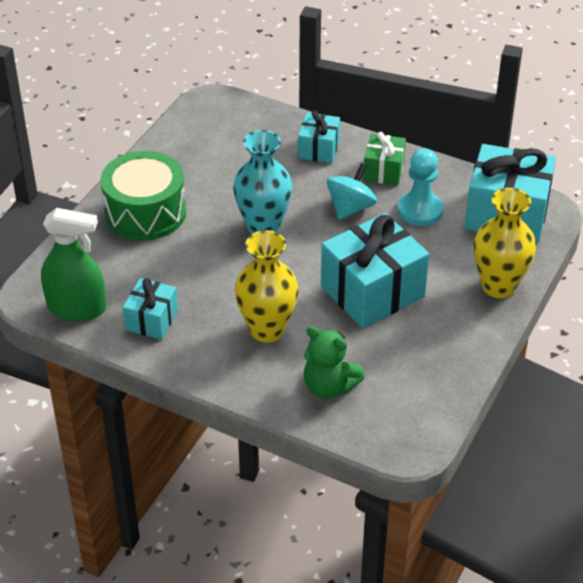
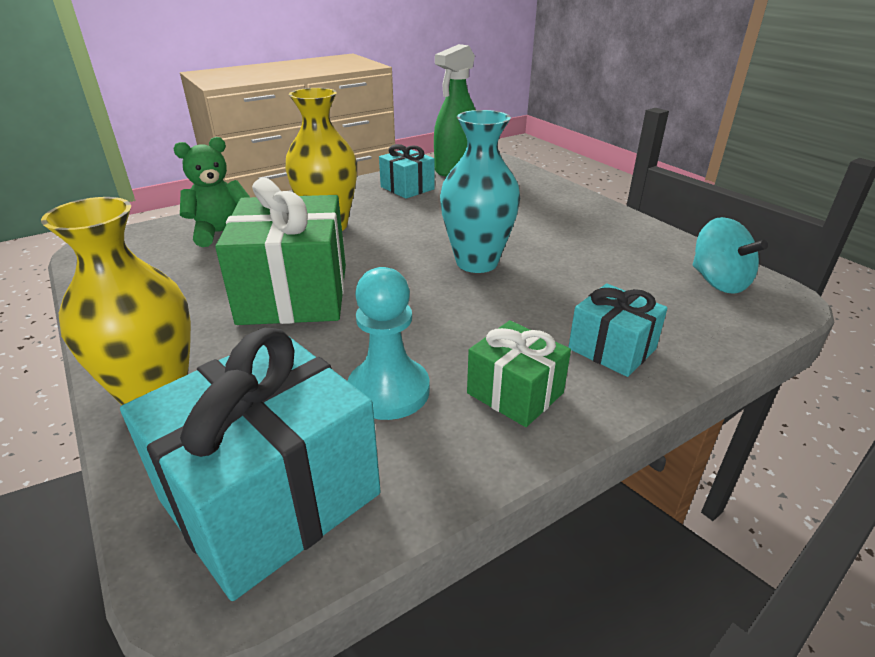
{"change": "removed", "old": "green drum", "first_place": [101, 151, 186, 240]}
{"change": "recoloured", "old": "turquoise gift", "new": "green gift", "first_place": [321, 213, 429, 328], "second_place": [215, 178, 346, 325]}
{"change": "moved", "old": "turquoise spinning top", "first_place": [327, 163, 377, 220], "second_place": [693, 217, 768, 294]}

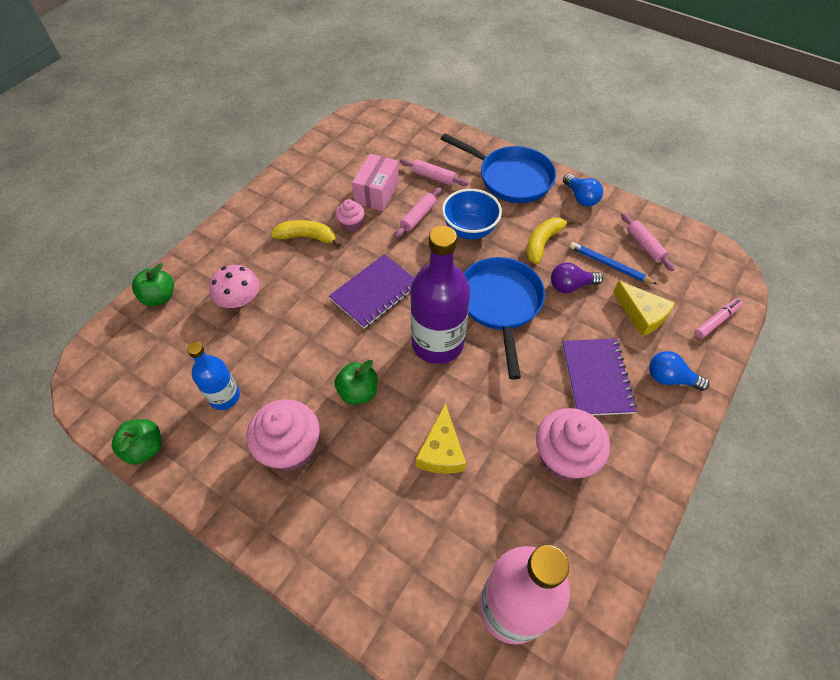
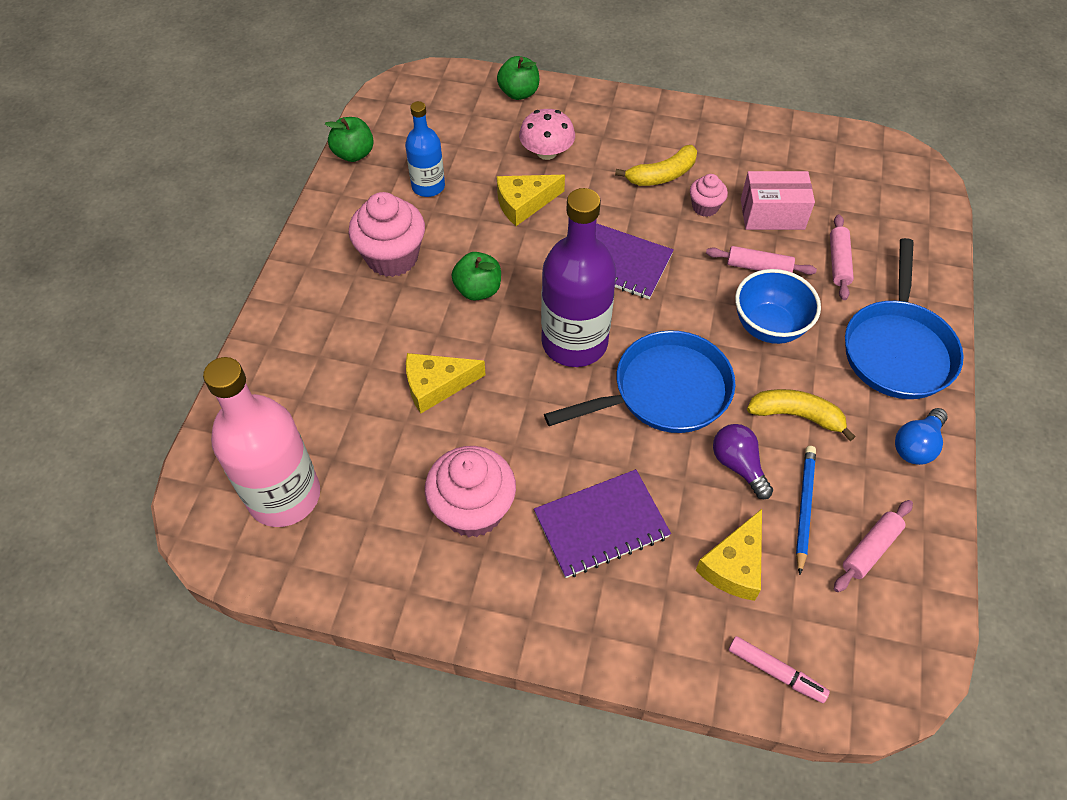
{"change": "turned", "old": "yellow banana", "first_place": [271, 220, 341, 248], "second_place": [615, 145, 697, 186], "degrees": 75}
{"change": "removed", "old": "blue light bulb", "first_place": [649, 351, 709, 391]}
{"change": "added", "new": "yellow cheese", "second_place": [497, 175, 565, 226]}

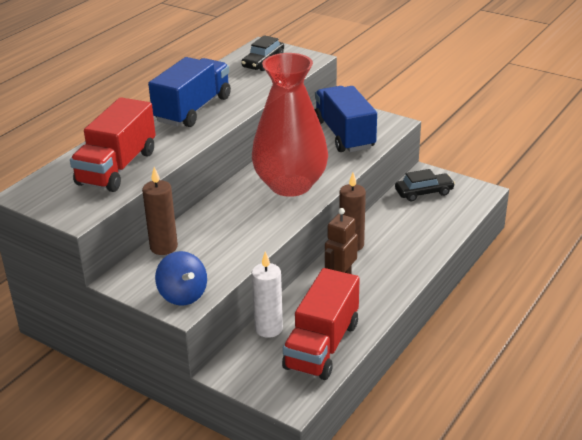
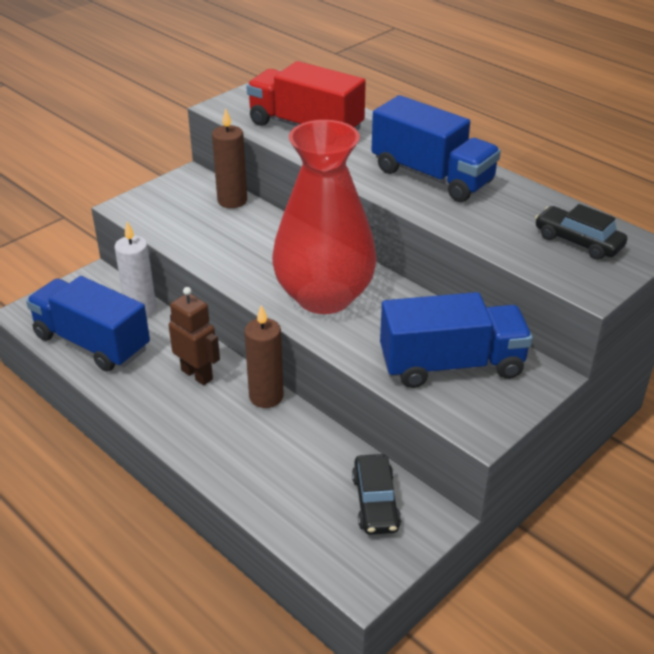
{"change": "removed", "old": "blue spinning top", "first_place": [155, 251, 207, 306]}
{"change": "recoloured", "old": "red truck", "new": "blue truck", "first_place": [282, 268, 360, 380], "second_place": [26, 276, 150, 372]}

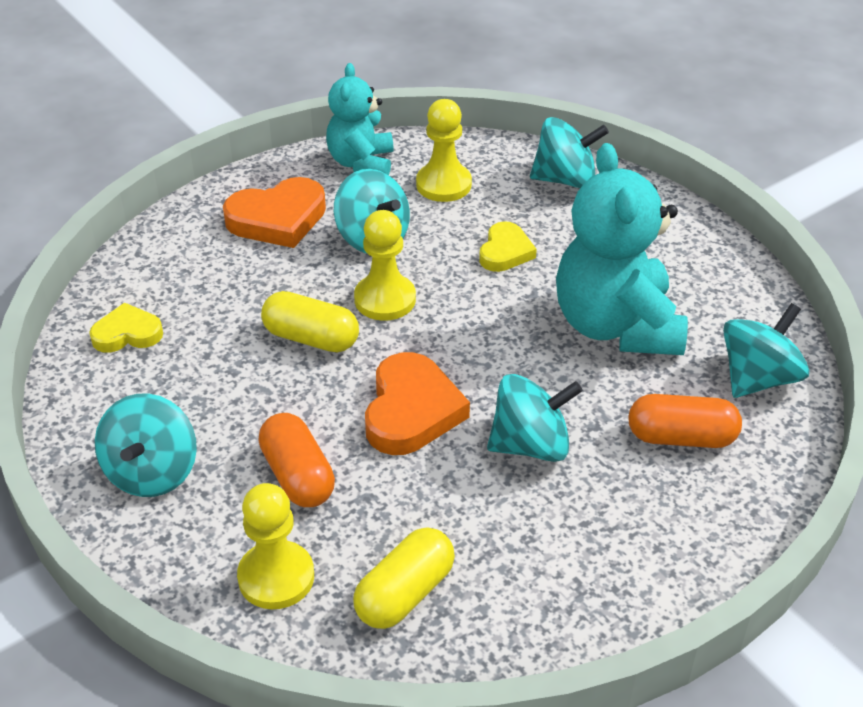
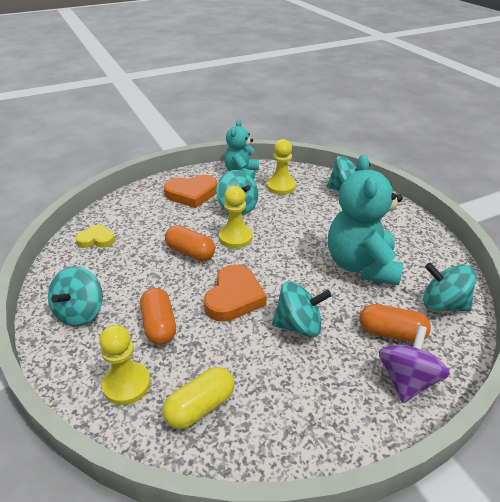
{"change": "recoloured", "old": "yellow capsule", "new": "orange capsule", "first_place": [261, 291, 359, 352], "second_place": [165, 225, 215, 261]}
{"change": "removed", "old": "yellow heart", "first_place": [479, 221, 537, 272]}
{"change": "turned", "old": "turquoise spinning top", "first_place": [723, 303, 809, 398], "second_place": [423, 263, 476, 311], "degrees": -120}
{"change": "added", "new": "purple spinning top", "second_place": [379, 325, 450, 403]}

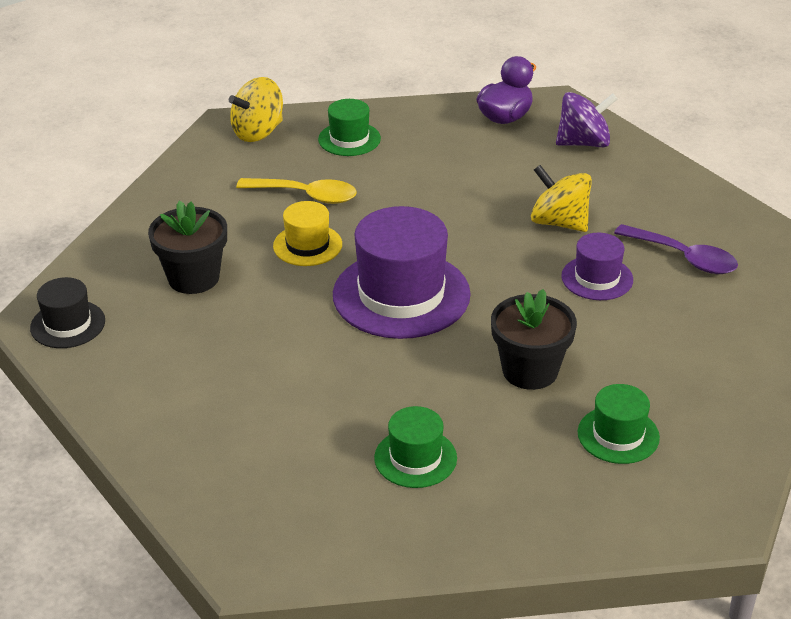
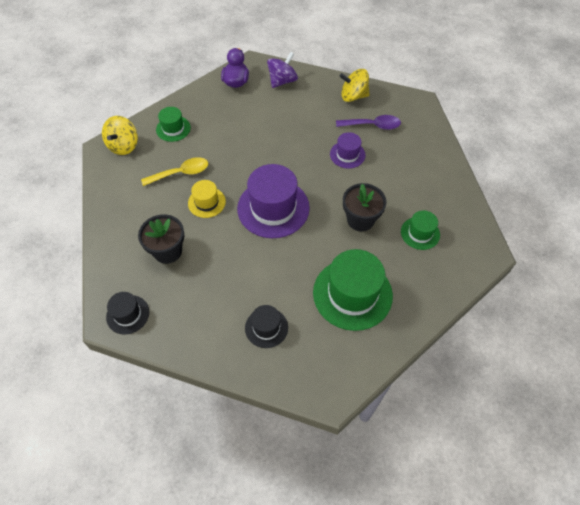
{"change": "resized", "old": "green hat", "first_place": [374, 406, 457, 488], "second_place": [313, 249, 393, 331], "factor": 1.9}
{"change": "moved", "old": "yellow spinning top", "first_place": [531, 165, 592, 232], "second_place": [339, 69, 370, 102]}
{"change": "added", "new": "black hat", "second_place": [245, 305, 288, 348]}

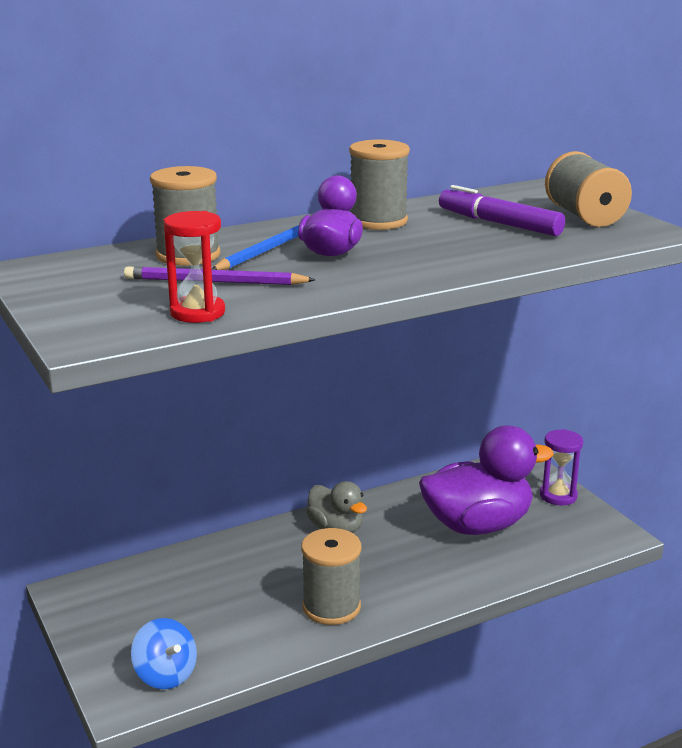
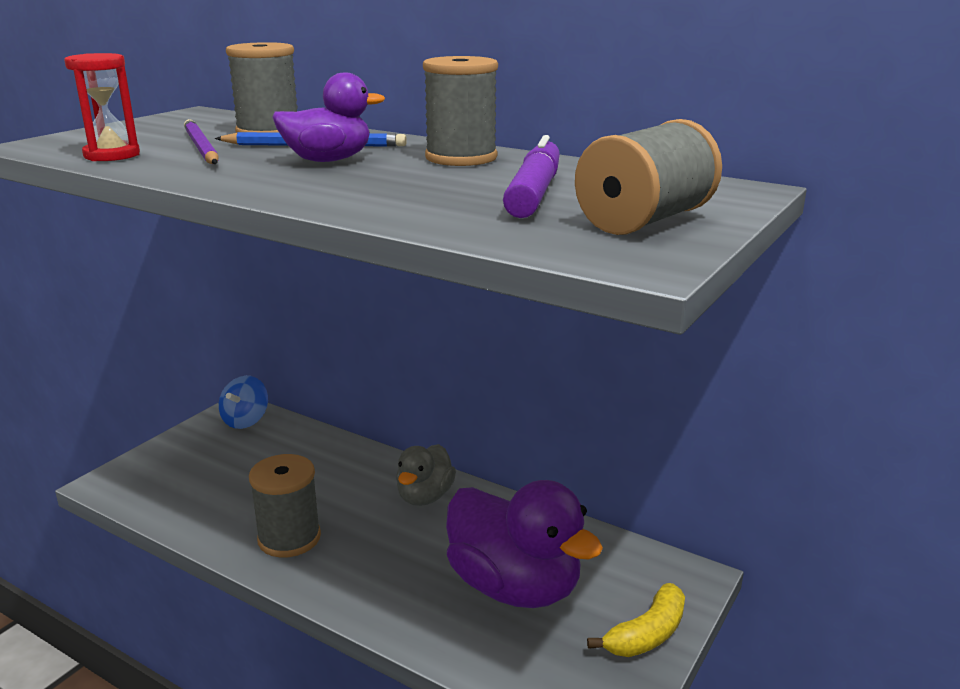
{"change": "moved", "old": "blue spinning top", "first_place": [131, 618, 197, 689], "second_place": [219, 376, 268, 429]}
{"change": "replaced", "old": "purple hourglass", "new": "yellow banana", "first_place": [540, 429, 583, 505], "second_place": [587, 583, 685, 657]}

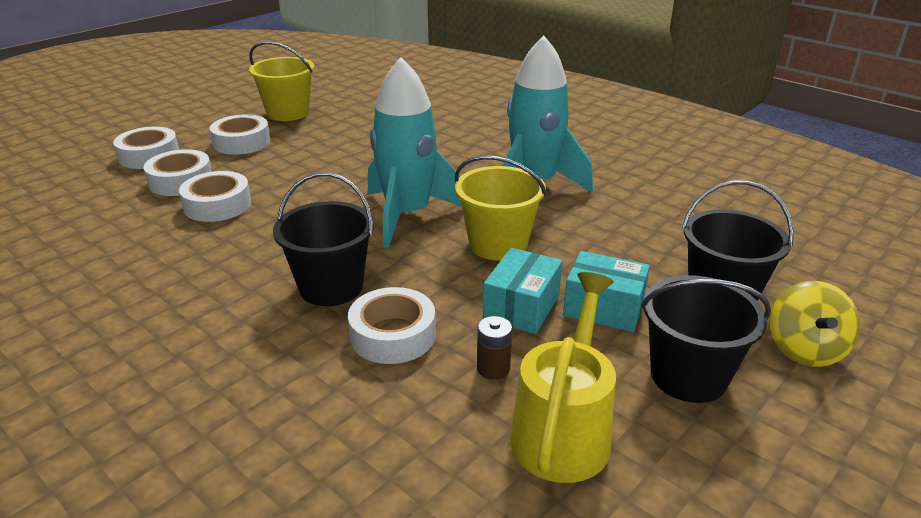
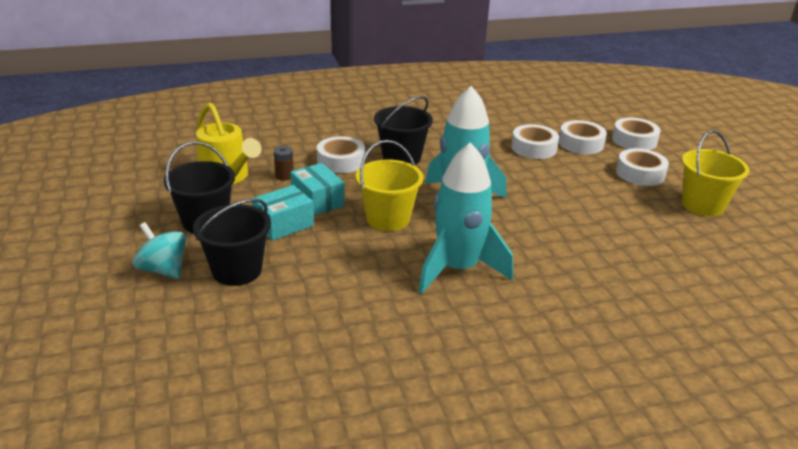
{"change": "recoloured", "old": "yellow spinning top", "new": "turquoise spinning top", "first_place": [770, 281, 860, 367], "second_place": [133, 222, 186, 279]}

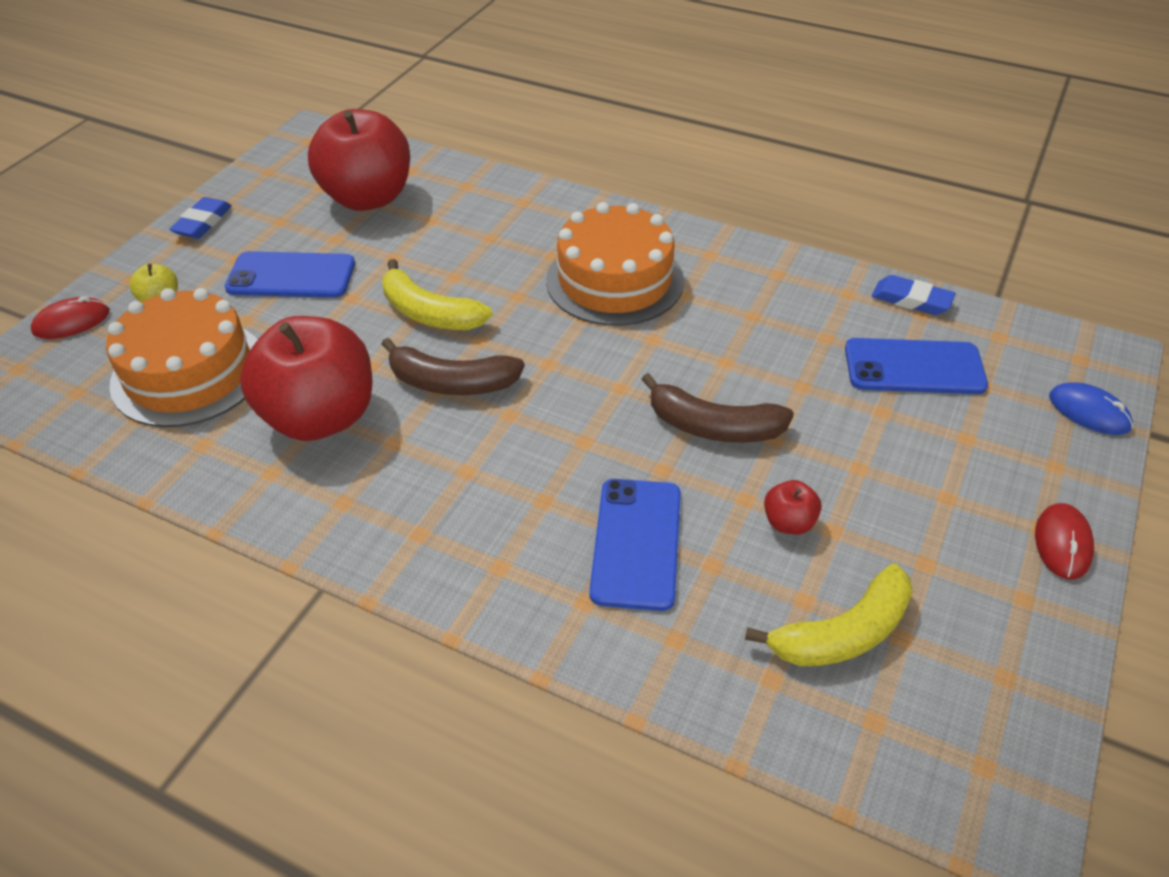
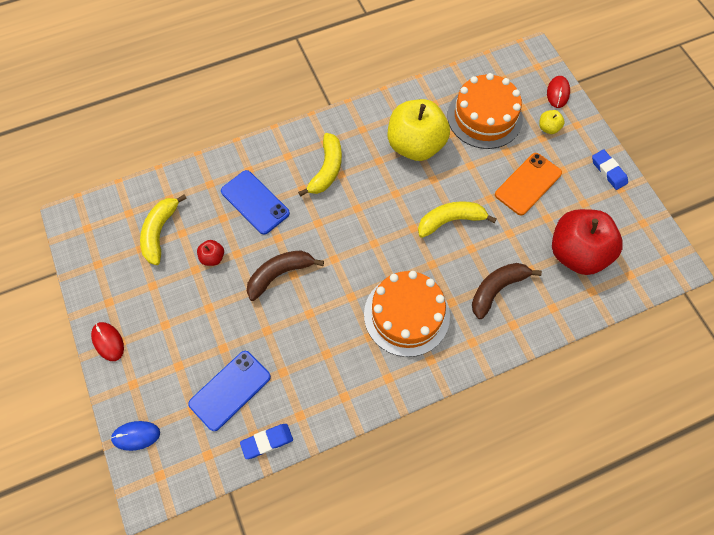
{"change": "recoloured", "old": "blue phone", "new": "orange phone", "first_place": [225, 251, 355, 298], "second_place": [495, 153, 562, 215]}
{"change": "recoloured", "old": "red apple", "new": "yellow apple", "first_place": [240, 316, 373, 441], "second_place": [388, 99, 450, 161]}
{"change": "moved", "old": "brown banana", "first_place": [381, 338, 525, 395], "second_place": [472, 263, 542, 319]}
{"change": "added", "new": "yellow banana", "second_place": [298, 133, 342, 197]}

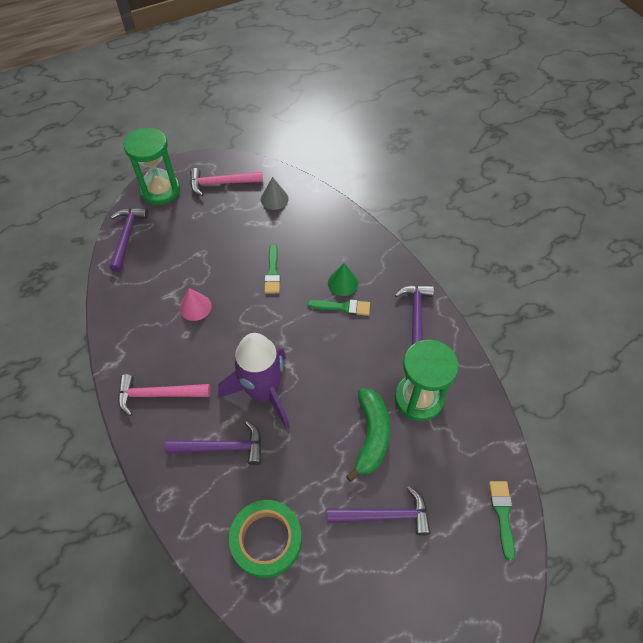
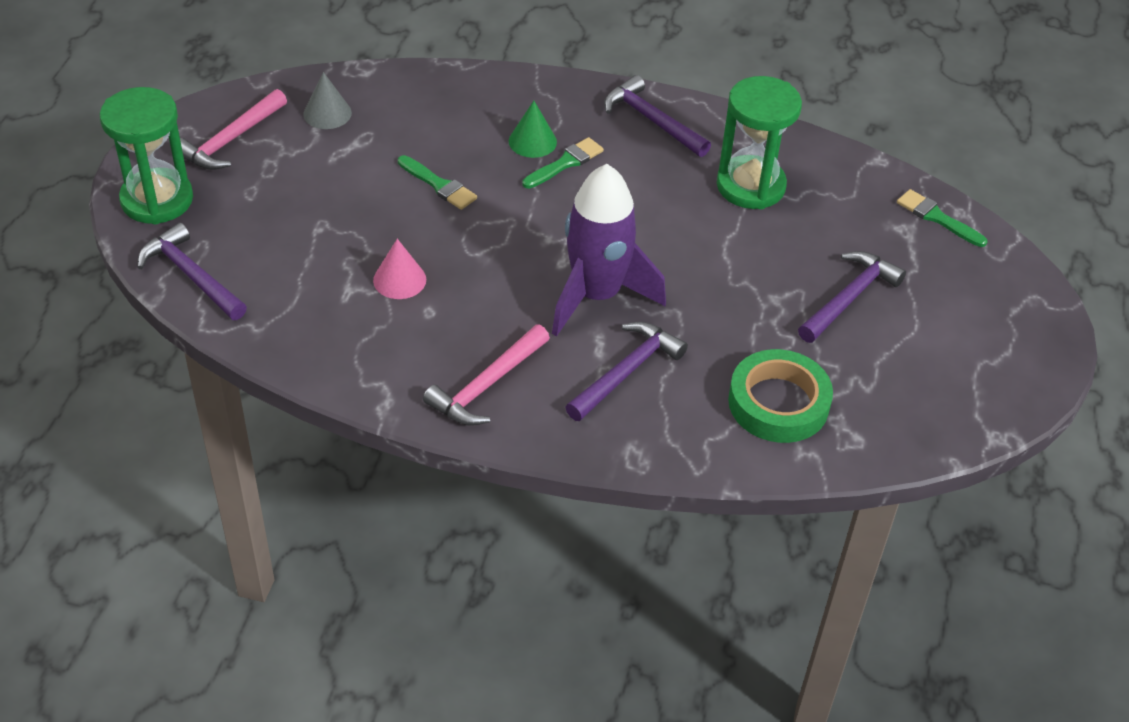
{"change": "removed", "old": "green banana", "first_place": [346, 388, 390, 482]}

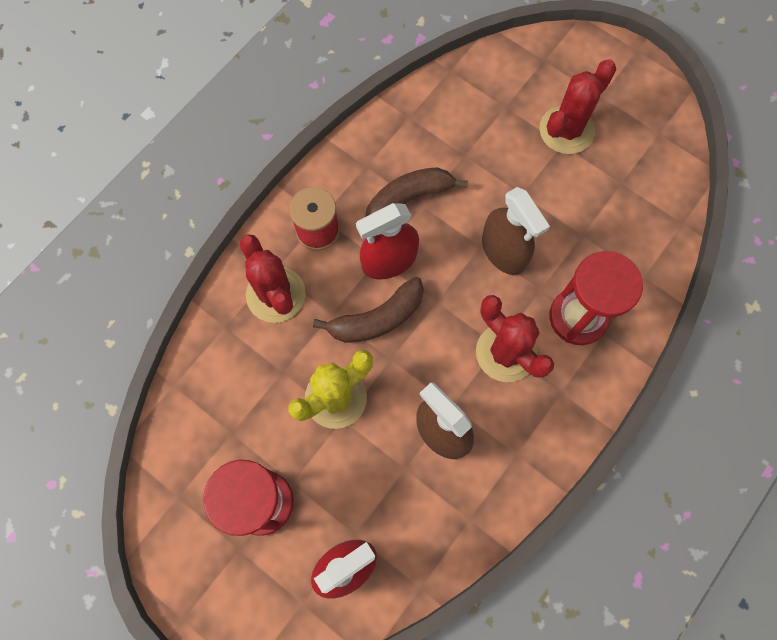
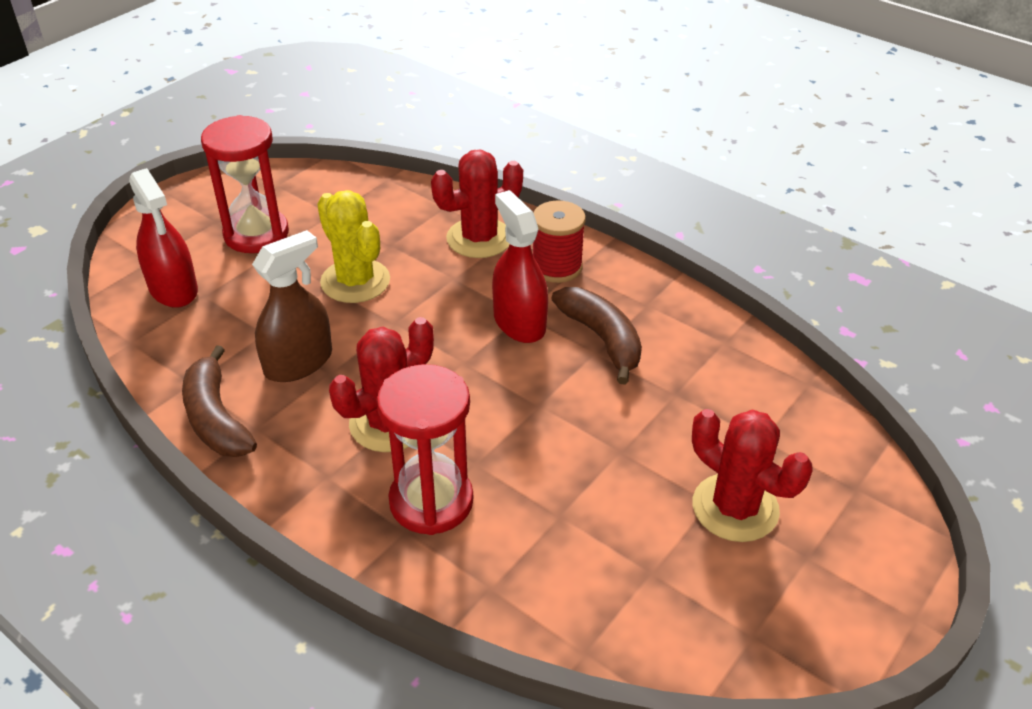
{"change": "moved", "old": "brown banana", "first_place": [313, 277, 424, 343], "second_place": [182, 345, 257, 457]}
{"change": "removed", "old": "brown spray bottle", "first_place": [482, 187, 550, 275]}

